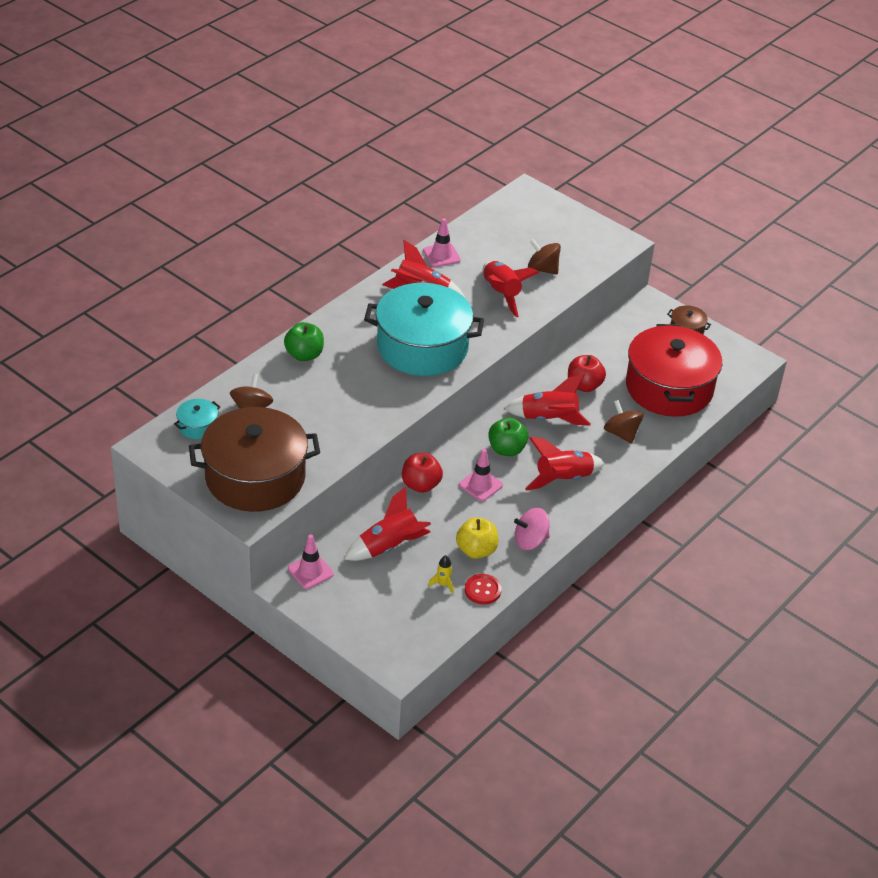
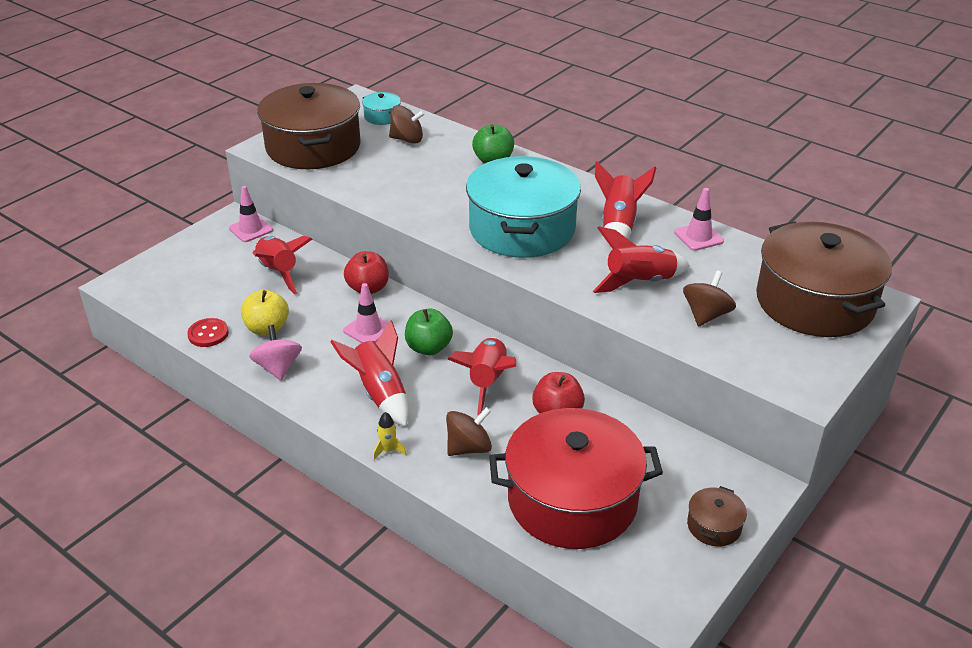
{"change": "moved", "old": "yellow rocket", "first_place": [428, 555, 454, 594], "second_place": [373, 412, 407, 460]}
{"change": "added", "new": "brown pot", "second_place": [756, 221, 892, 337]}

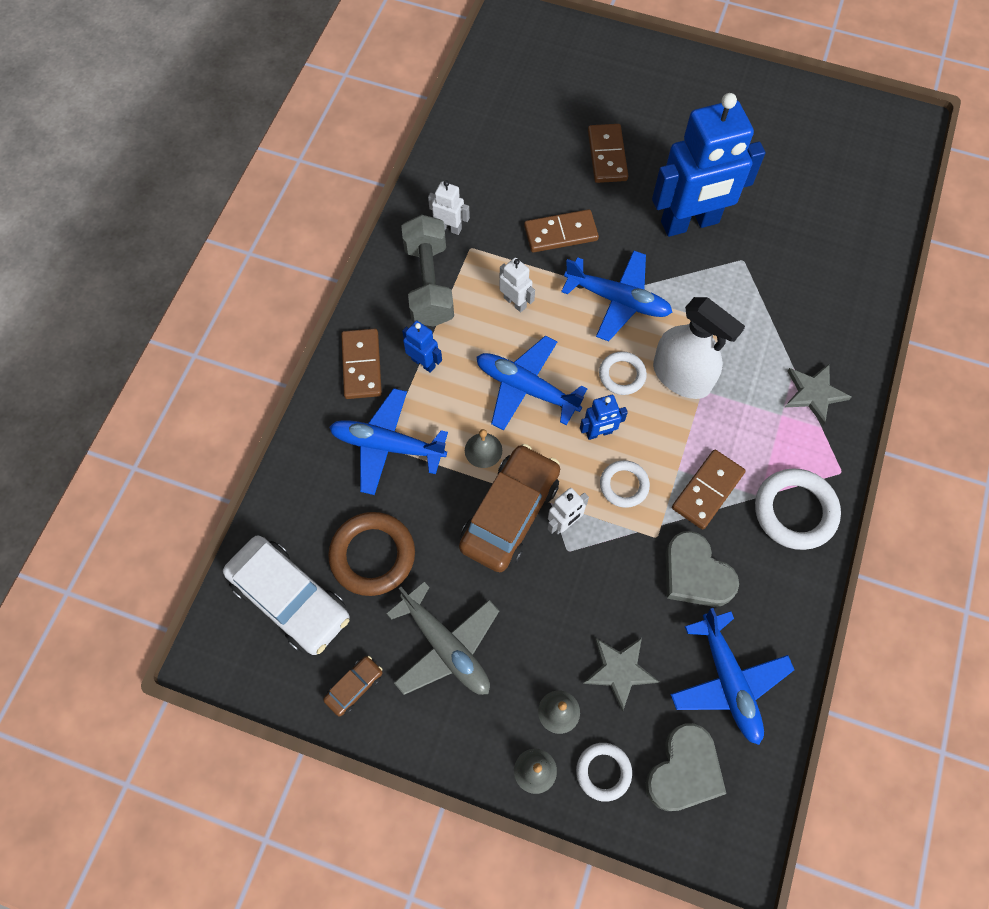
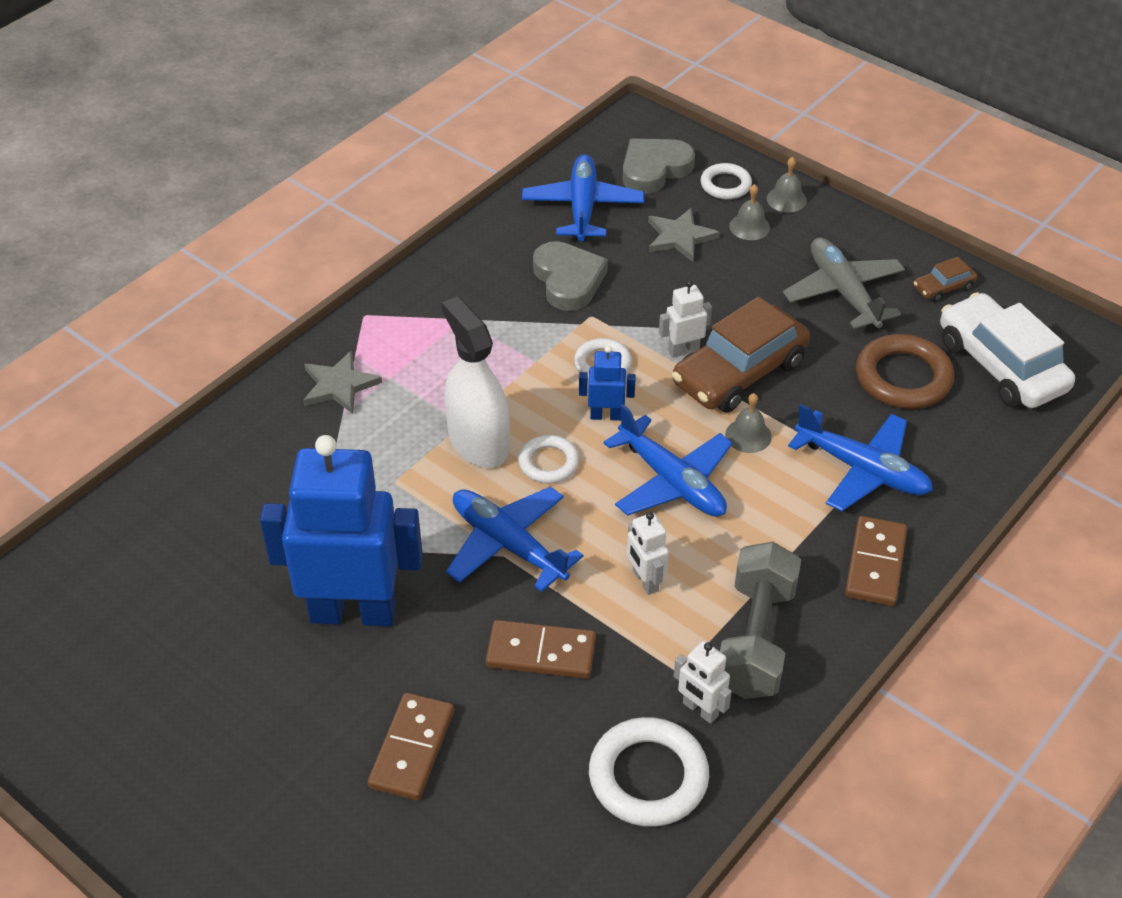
{"change": "removed", "old": "blue robot", "first_place": [402, 321, 442, 373]}
{"change": "removed", "old": "brown domino", "first_place": [672, 450, 746, 530]}
{"change": "moved", "old": "white ring", "first_place": [755, 468, 841, 550], "second_place": [589, 717, 709, 827]}

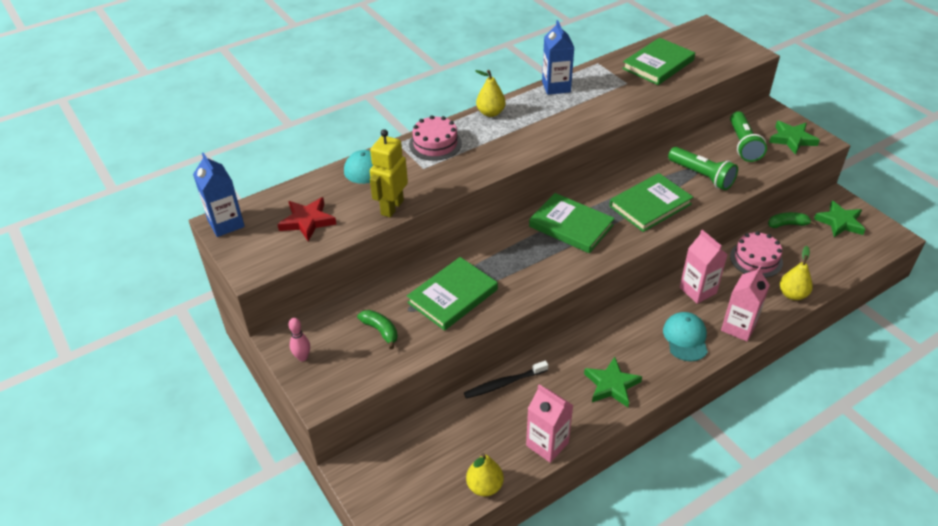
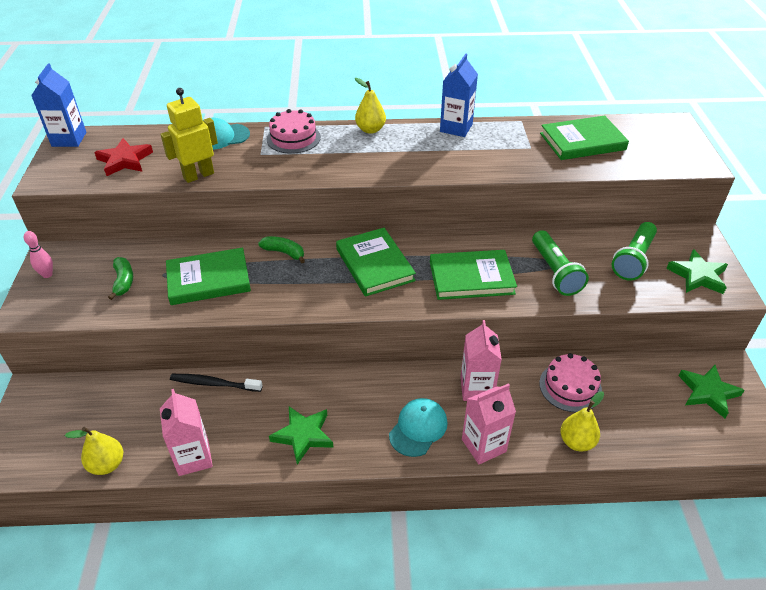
{"change": "moved", "old": "green banana", "first_place": [768, 212, 817, 228], "second_place": [258, 236, 305, 263]}

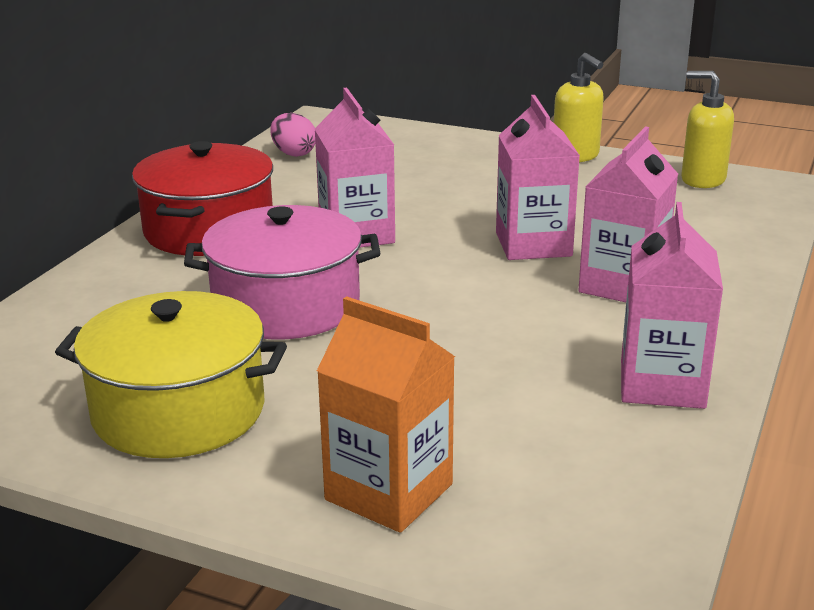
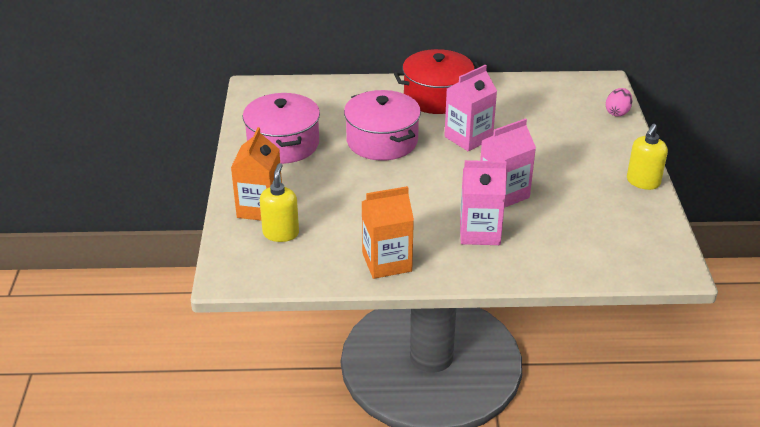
{"change": "recoloured", "old": "yellow pot", "new": "pink pot", "first_place": [55, 291, 287, 458], "second_place": [243, 93, 320, 164]}
{"change": "moved", "old": "pink egg", "first_place": [270, 113, 315, 157], "second_place": [606, 88, 633, 117]}
{"change": "recoloured", "old": "pink carton", "new": "orange carton", "first_place": [621, 202, 723, 409], "second_place": [362, 186, 414, 279]}
{"change": "moved", "old": "yellow soap dispenser", "first_place": [681, 71, 734, 188], "second_place": [260, 163, 299, 242]}

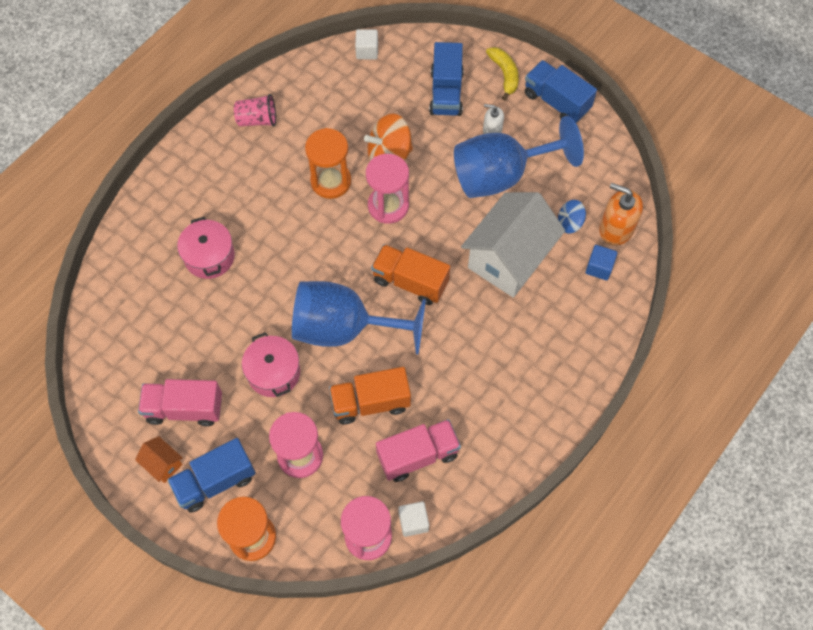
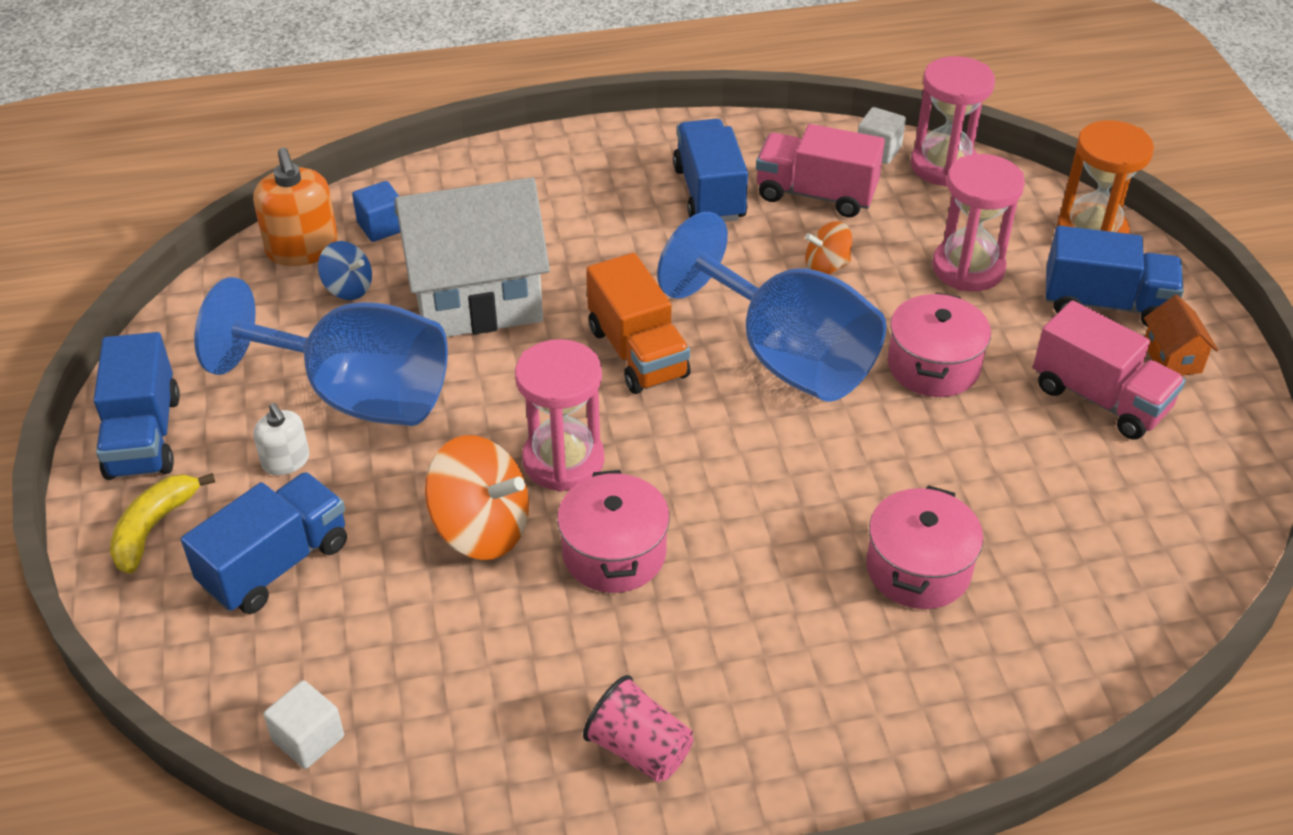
{"change": "replaced", "old": "orange hourglass", "new": "pink pot", "first_place": [305, 128, 351, 199], "second_place": [557, 470, 670, 593]}
{"change": "replaced", "old": "orange truck", "new": "orange spinning top", "first_place": [329, 367, 411, 424], "second_place": [805, 221, 852, 275]}
{"change": "added", "new": "blue truck", "second_place": [673, 119, 748, 222]}

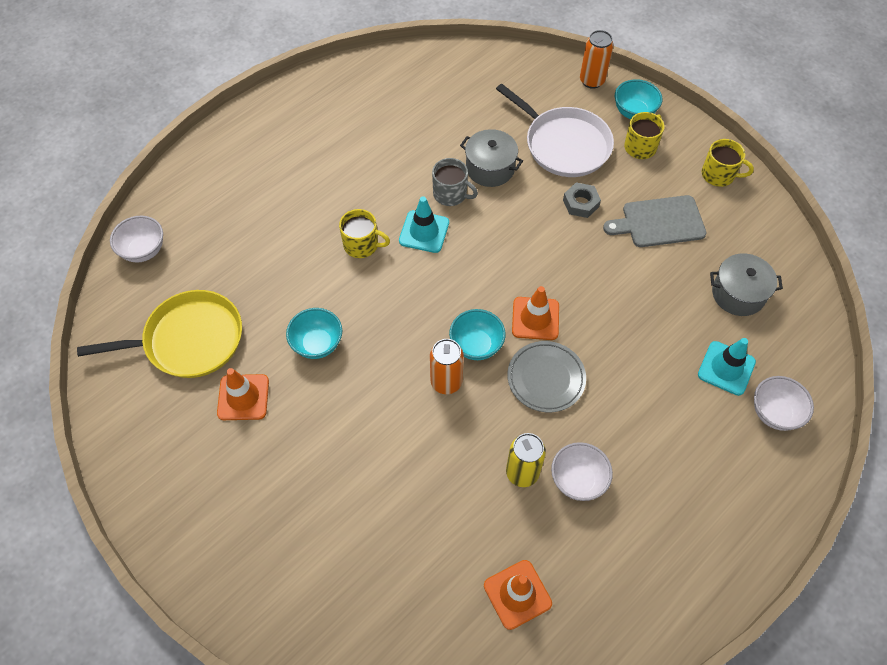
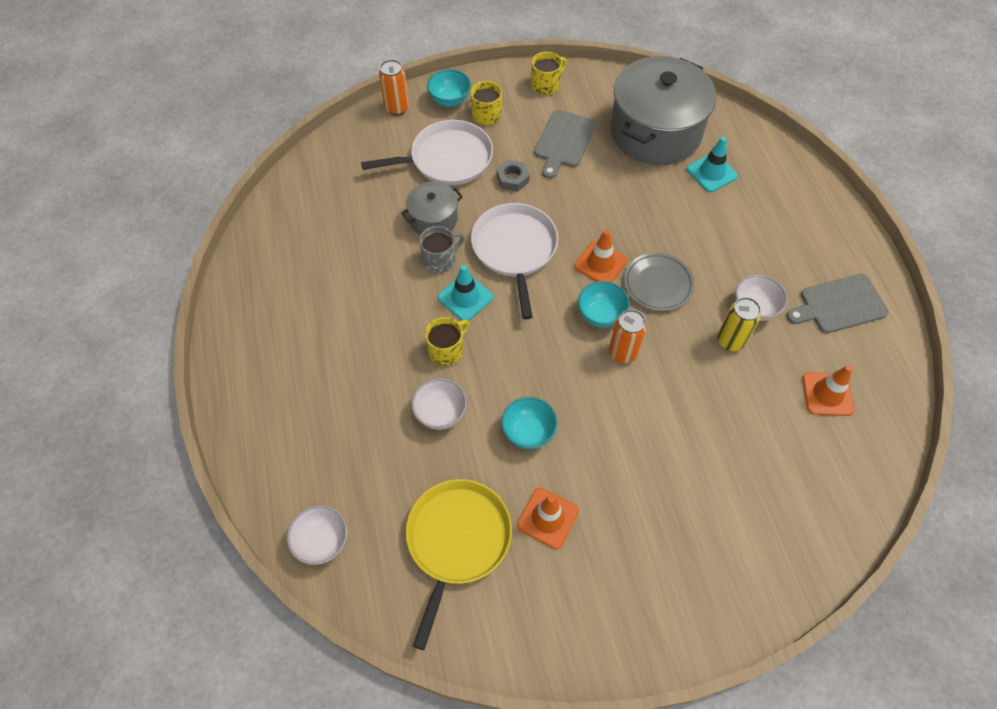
{"change": "resized", "old": "grey pot", "first_place": [710, 253, 783, 316], "second_place": [610, 56, 716, 165], "factor": 2.05}
{"change": "moved", "old": "white bowl", "first_place": [754, 376, 814, 431], "second_place": [411, 378, 467, 430]}
{"change": "added", "new": "white pan", "second_place": [471, 203, 558, 319]}
{"change": "added", "new": "grey cutting board", "second_place": [786, 274, 889, 333]}

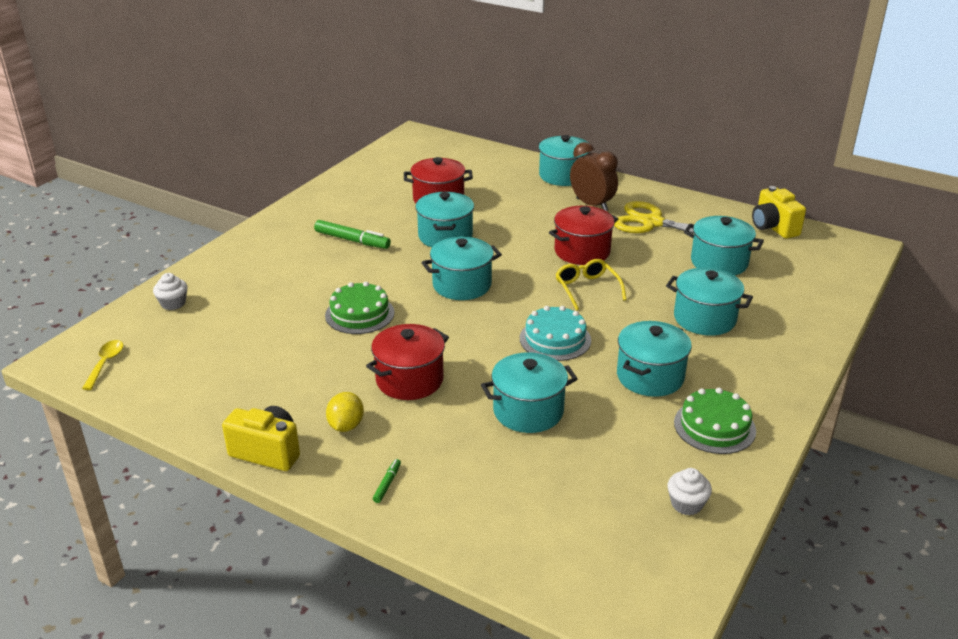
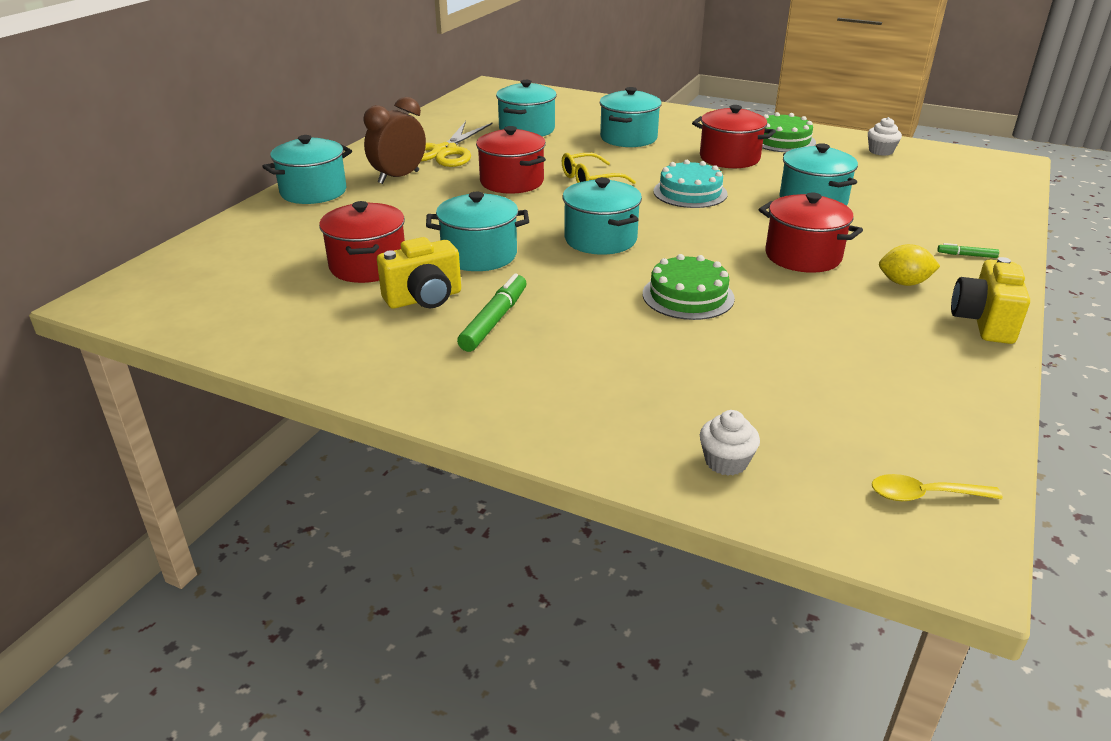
{"change": "recoloured", "old": "turquoise pot", "new": "red pot", "first_place": [617, 321, 692, 397], "second_place": [692, 105, 776, 168]}
{"change": "moved", "old": "yellow camera", "first_place": [752, 186, 806, 239], "second_place": [377, 237, 461, 308]}

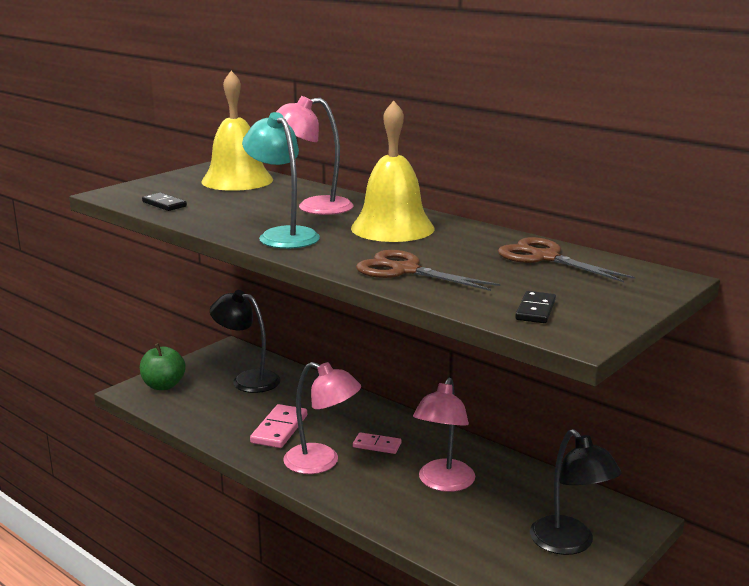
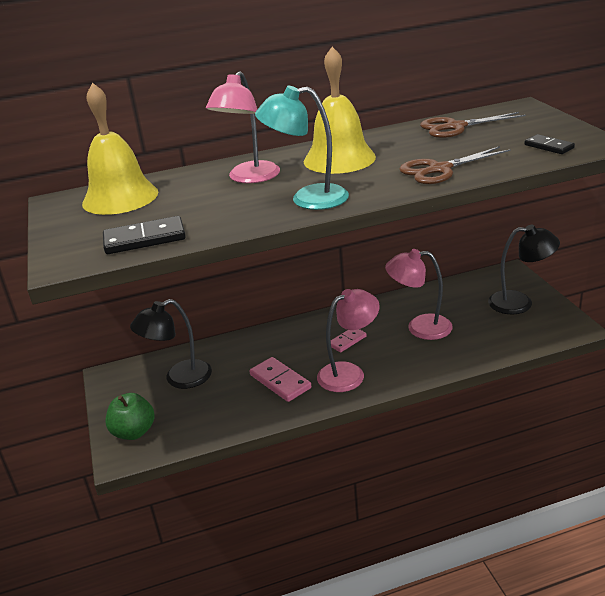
{"change": "resized", "old": "black domino", "first_place": [142, 193, 187, 211], "second_place": [103, 216, 186, 254], "factor": 1.57}
{"change": "turned", "old": "pink lamp", "first_place": [413, 377, 475, 492], "second_place": [385, 249, 453, 340], "degrees": 135}

